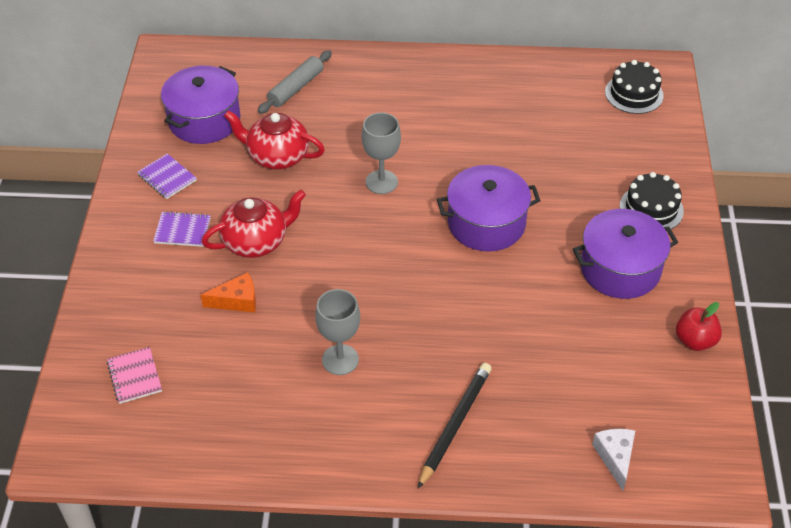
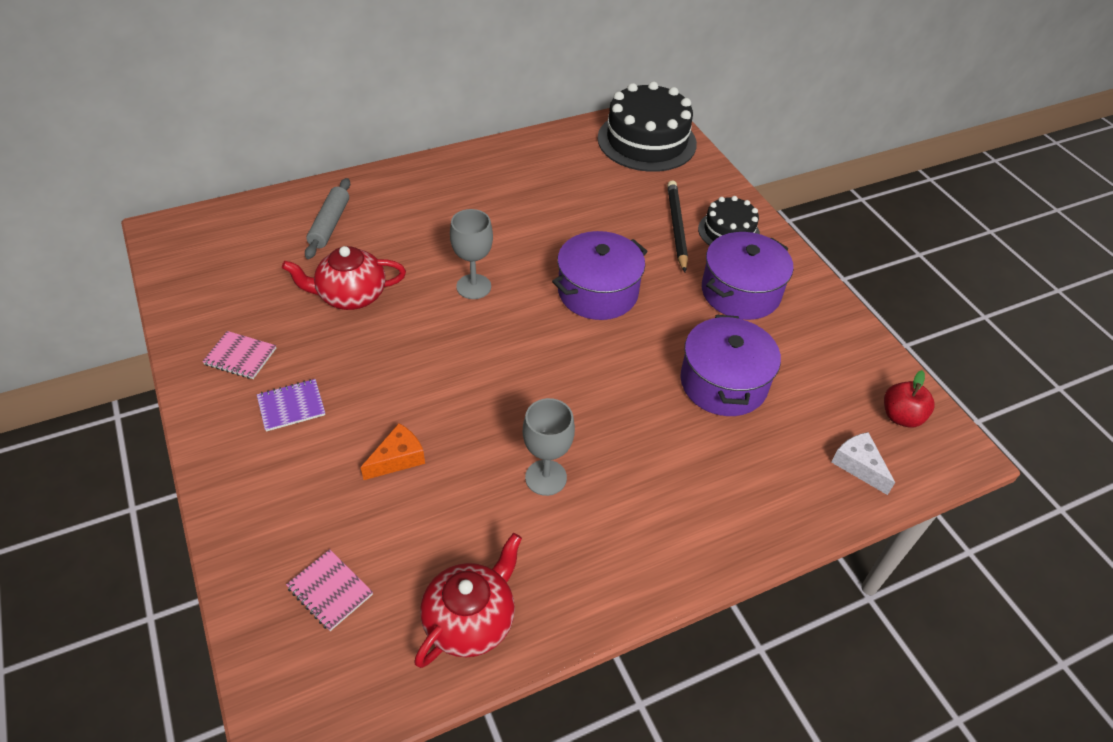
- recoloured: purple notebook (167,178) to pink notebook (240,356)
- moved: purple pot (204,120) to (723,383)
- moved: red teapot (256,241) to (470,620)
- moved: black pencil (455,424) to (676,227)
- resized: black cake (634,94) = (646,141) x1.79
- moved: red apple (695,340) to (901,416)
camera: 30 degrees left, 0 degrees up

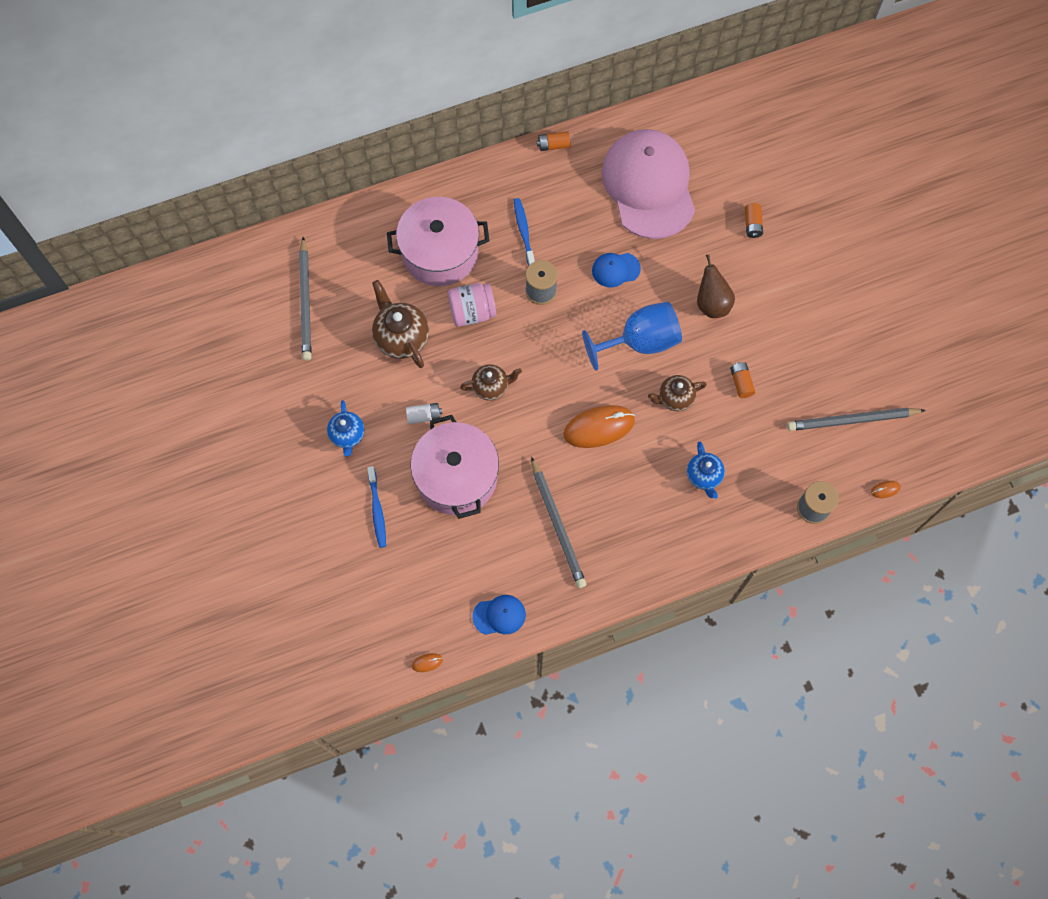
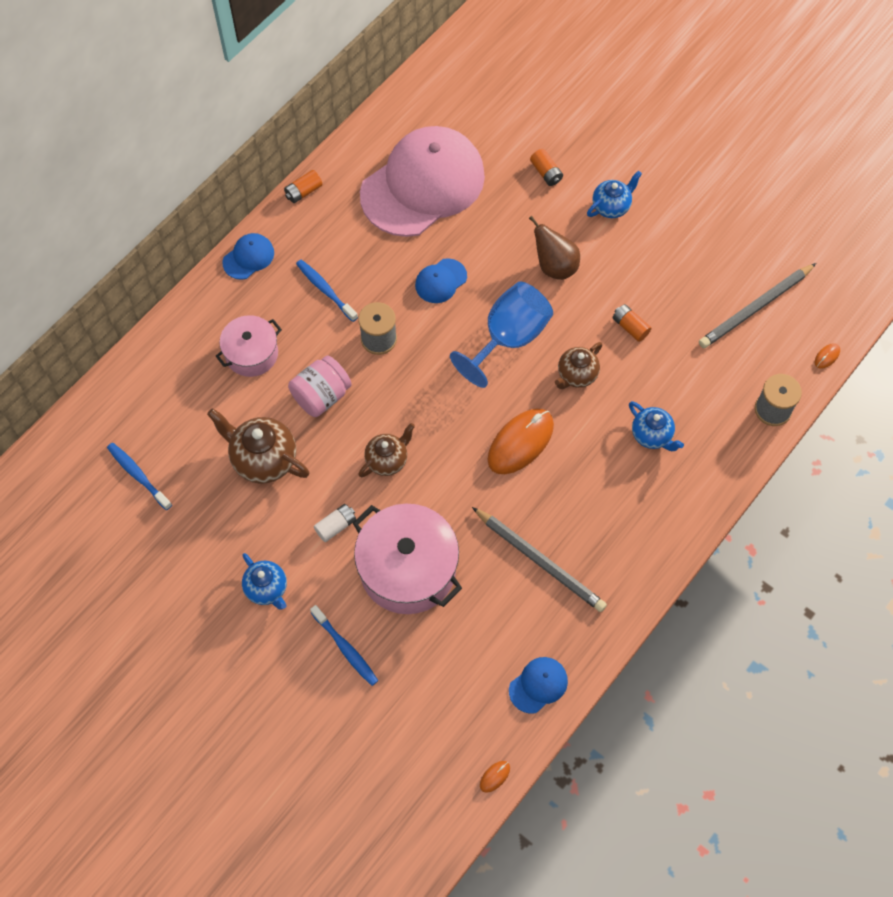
- replaced: grey pencil (306,302) to blue toothbrush (138,475)
- resized: pink pot (440,253) = (251,354) x0.59
- turned: pink cap (649,186) = (423,185) 90 degrees clockwise
- added: blue cap (248,257)
- added: blue teapot (611,207)
camera: 30 degrees left, 5 degrees down

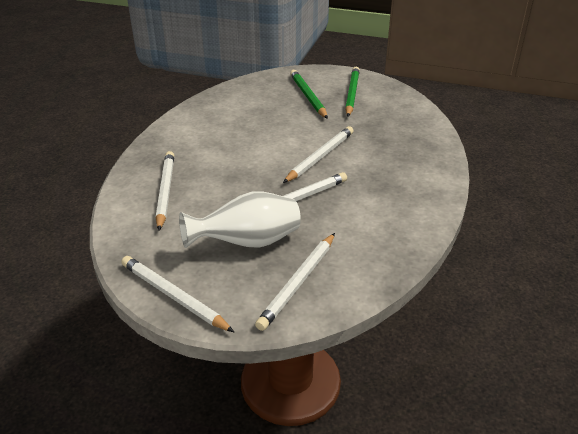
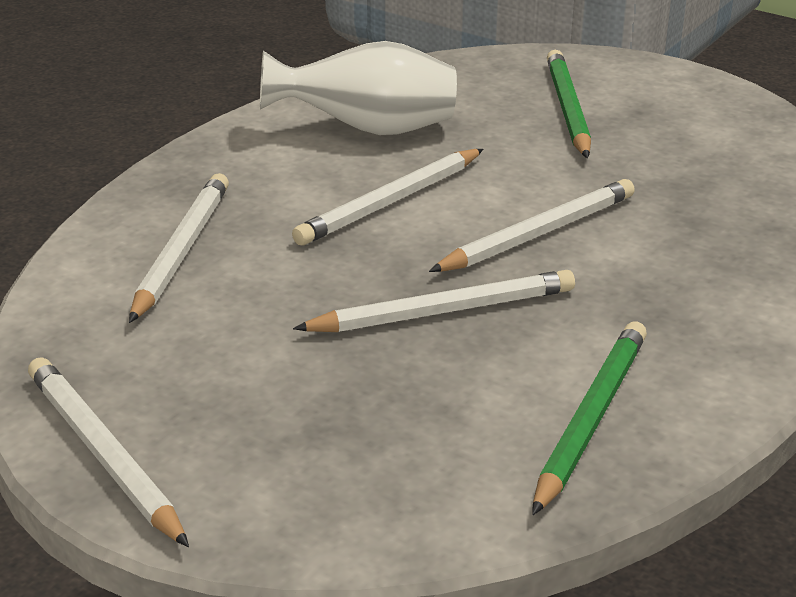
- moved: white vase (247,242) to (368,130)
- moved: white pencil (297,283) to (389,202)
- moved: green pencil (352,93) to (591,419)
camera: 15 degrees right, 5 degrees down

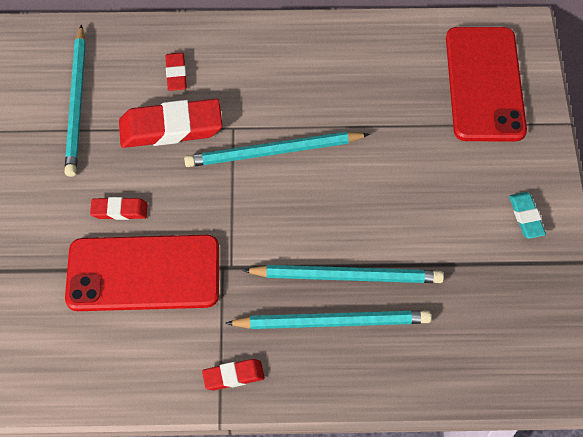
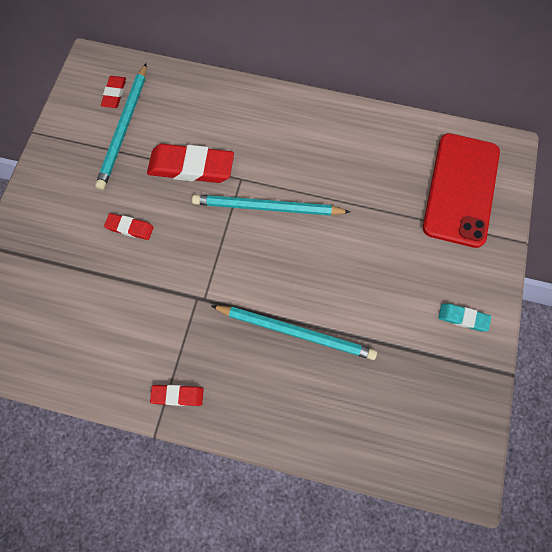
- removed: red phone (143,273)
- moved: red eraser (176,74) to (114,94)
- removed: turquoise pencil (333,322)
- turned: turquoise eraser (526,217) = (463,318) 75 degrees counterclockwise
camera: 15 degrees right, 10 degrees up

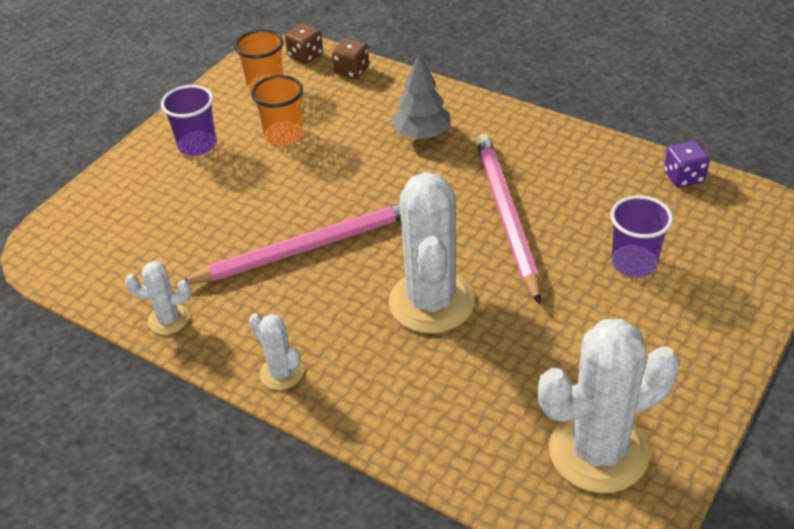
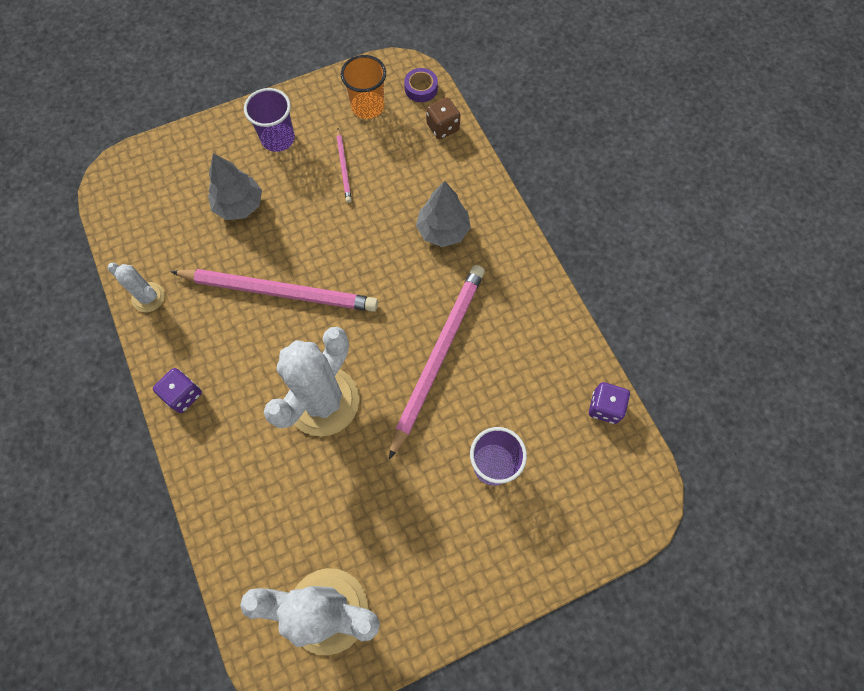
- replaced: white cactus (281,373) to purple dice (183,395)
- replaced: orange cup (284,135) to pink pencil (344,167)
- replaced: brown dice (305,56) to purple tape (421,88)
- added: grey tree (239,205)
camera: 30 degrees right, 25 degrees up

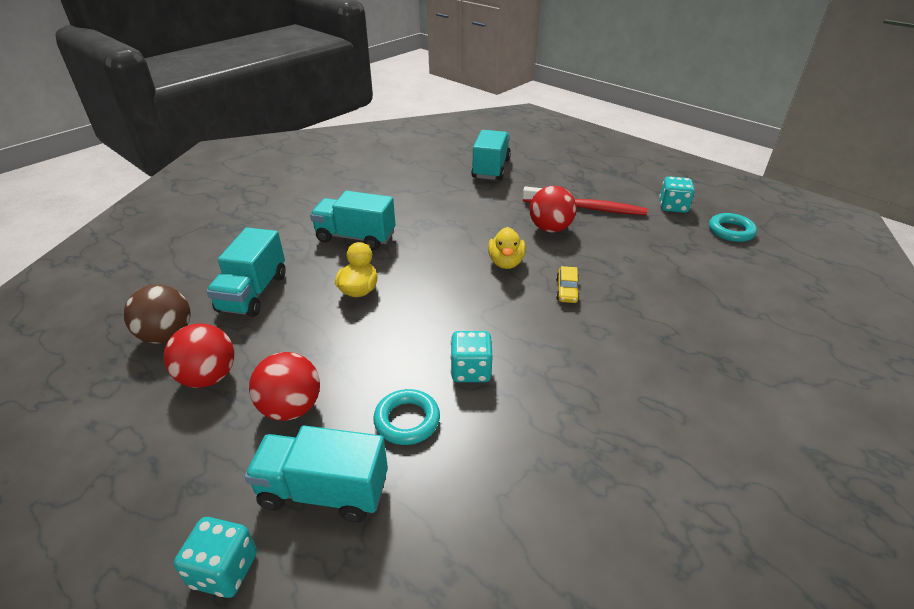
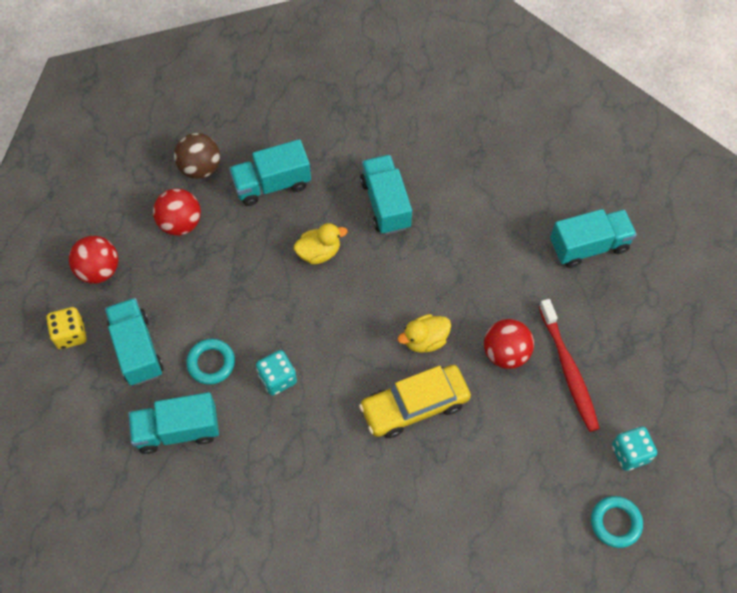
- recoloured: turquoise dice (224,570) to yellow dice (70,334)
- moved: red ball (291,408) to (99,270)
- resized: yellow car (567,290) = (414,405) x2.23
- added: turquoise truck (177,430)
camera: 60 degrees right, 25 degrees up

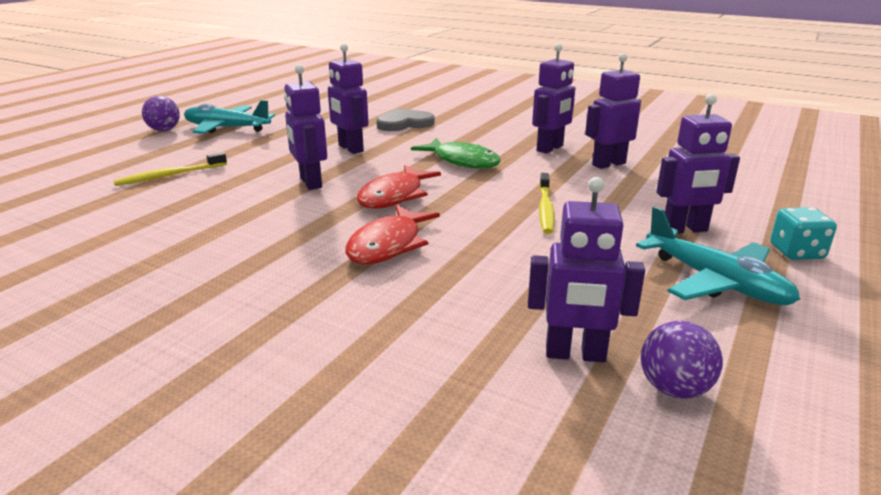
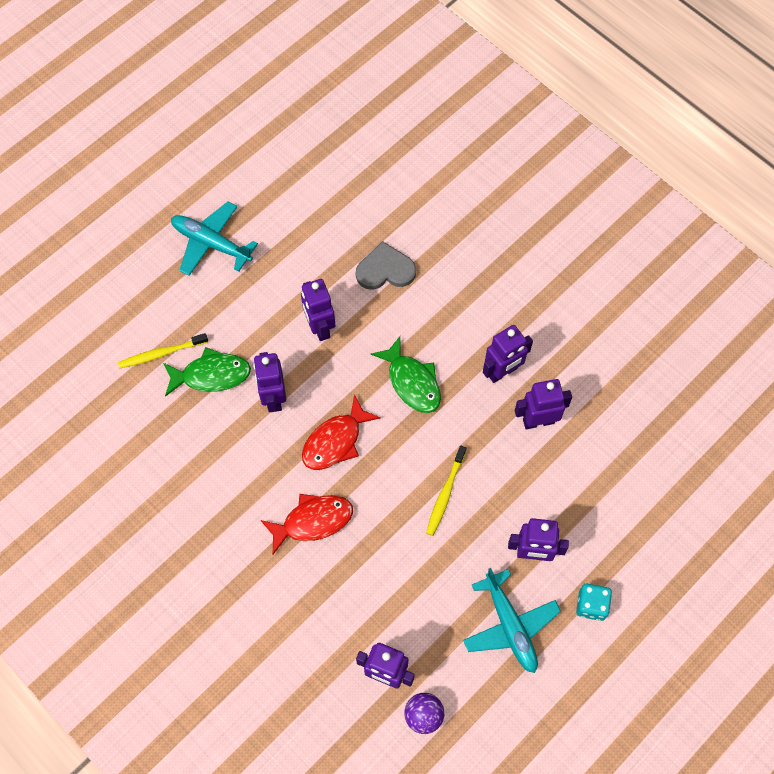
- removed: purple ball (164,130)
- turned: red fish (388,245) = (313,521) 150 degrees counterclockwise
- added: green fish (211,375)
camera: 15 degrees right, 40 degrees up

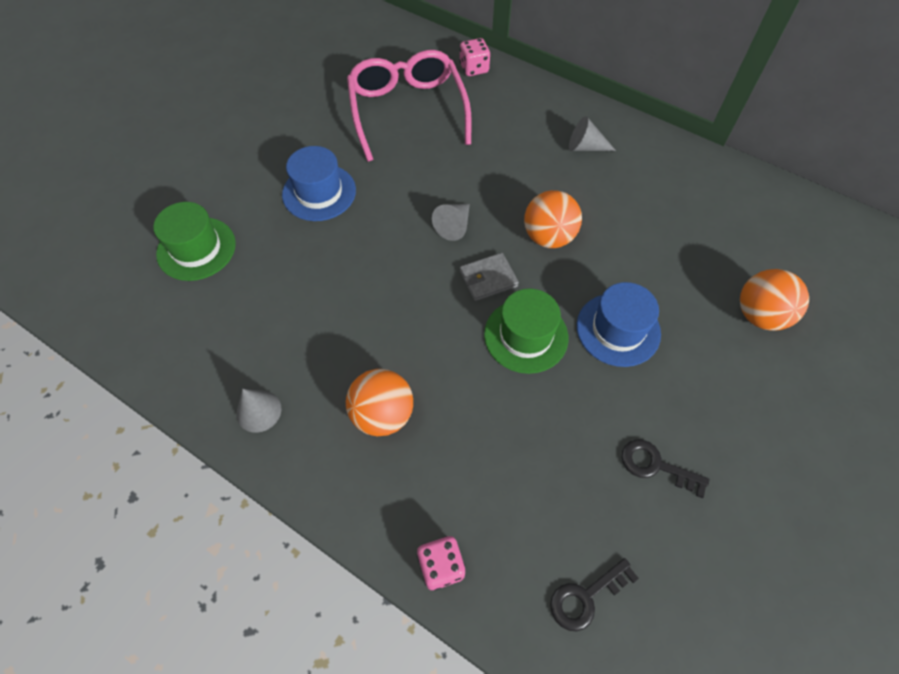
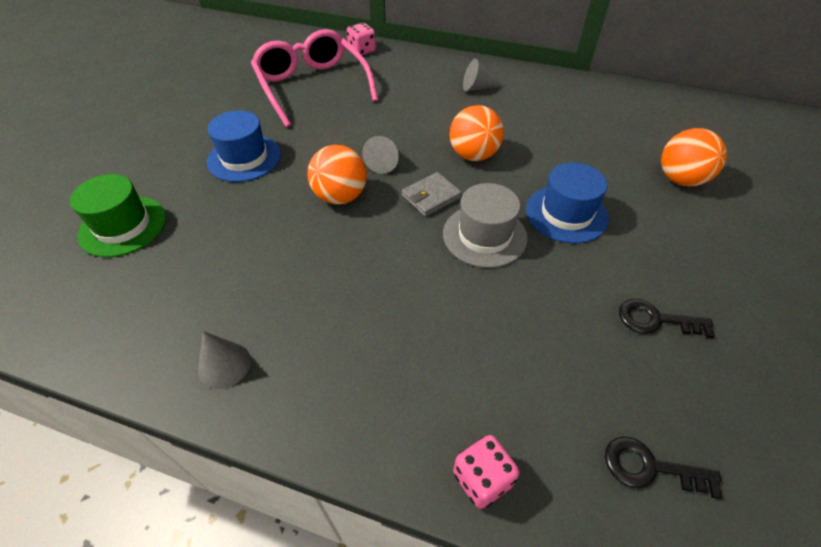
- moved: orange ball (382,414) to (340,196)
- recoloured: green hat (526,336) to grey hat (484,235)
- turned: black key (586,597) = (650,467) 60 degrees clockwise
camera: 15 degrees left, 10 degrees down

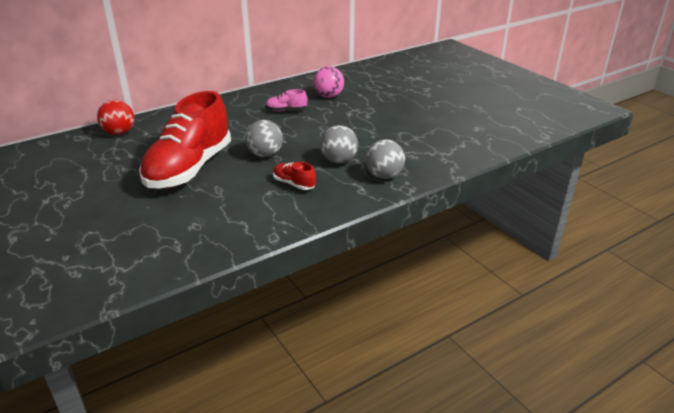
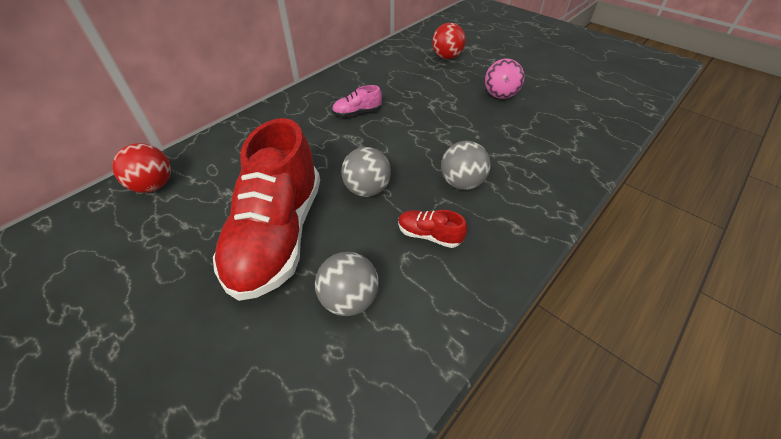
- moved: pink ball (328,96) to (500,96)
- moved: grey ball (384,176) to (349,299)
- added: red ball (446,57)
camera: 15 degrees left, 15 degrees up

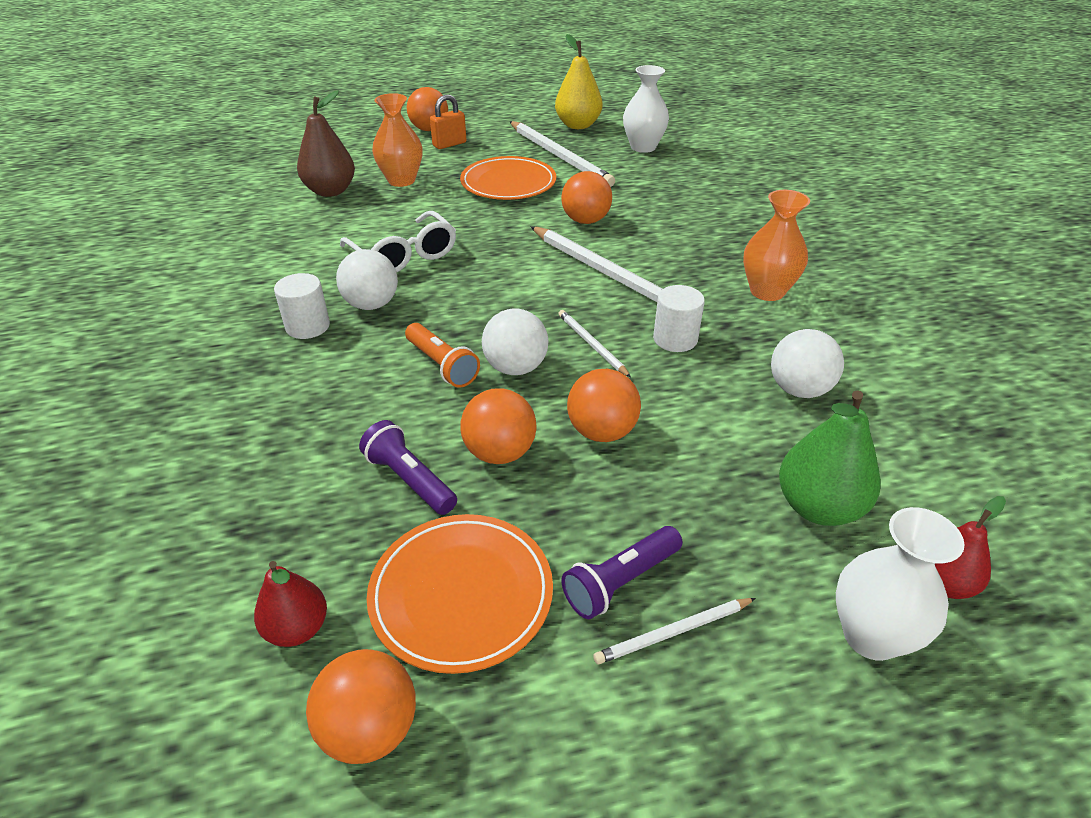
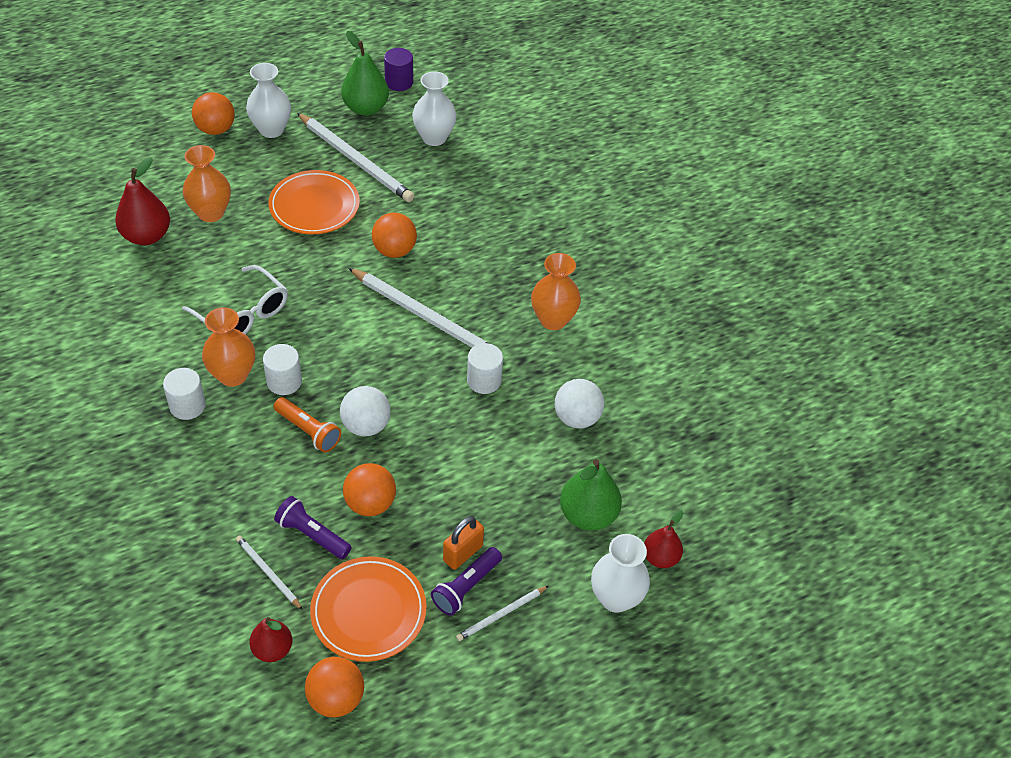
- recoloured: brown pear (330,191) to red pear (147,236)
- replaced: white ball (371,304) to orange vase (233,375)
- moved: orange padlock (449,144) to (463,553)
- recoloured: yellow pear (578,125) to green pear (366,108)
- moved: white pencil (591,344) to (268,573)
- removed: orange ball (601,431)
- added: white vase (271,129)
- added: white cylinder (284,382)
- added: purple cylinder (399,82)
camera: 15 degrees left, 10 degrees up

